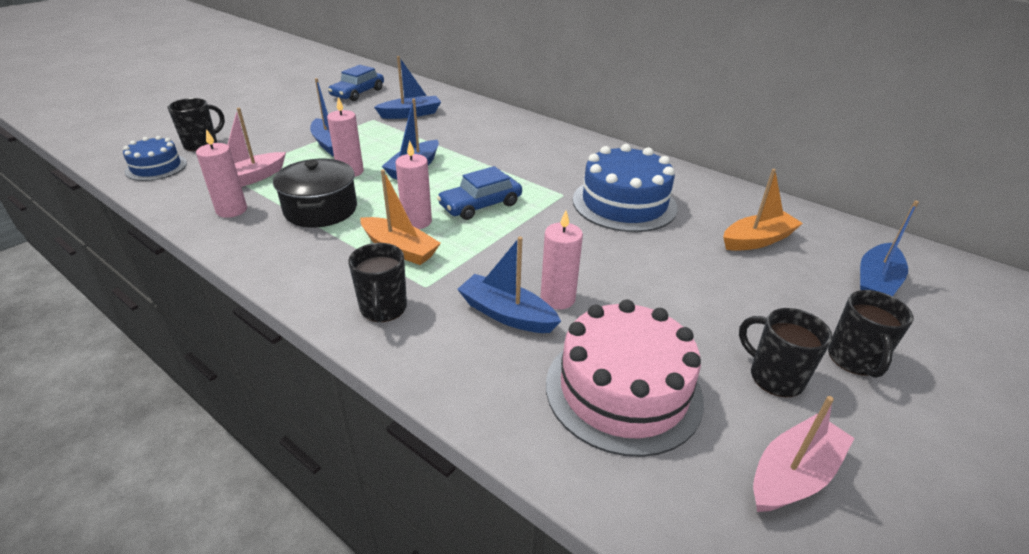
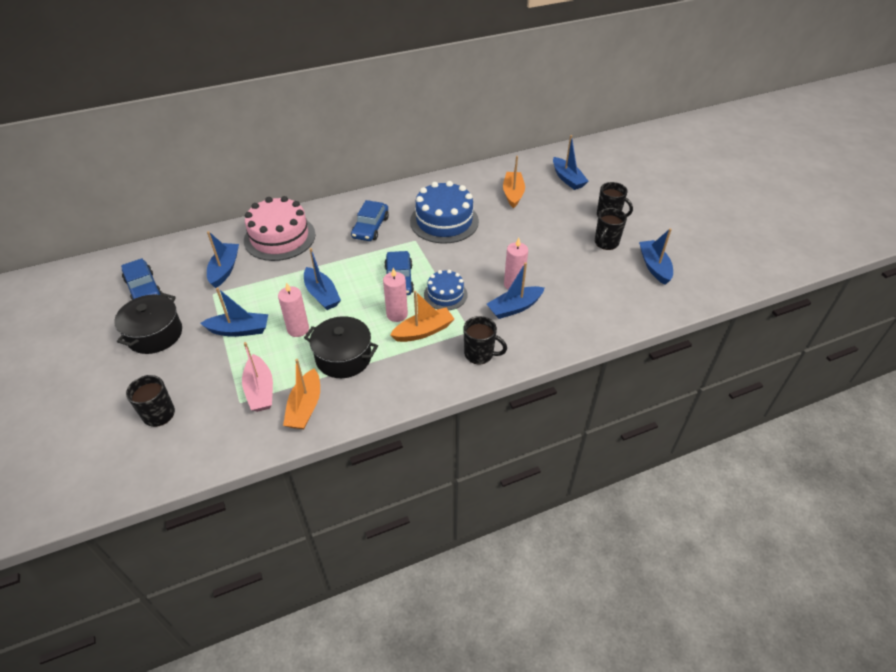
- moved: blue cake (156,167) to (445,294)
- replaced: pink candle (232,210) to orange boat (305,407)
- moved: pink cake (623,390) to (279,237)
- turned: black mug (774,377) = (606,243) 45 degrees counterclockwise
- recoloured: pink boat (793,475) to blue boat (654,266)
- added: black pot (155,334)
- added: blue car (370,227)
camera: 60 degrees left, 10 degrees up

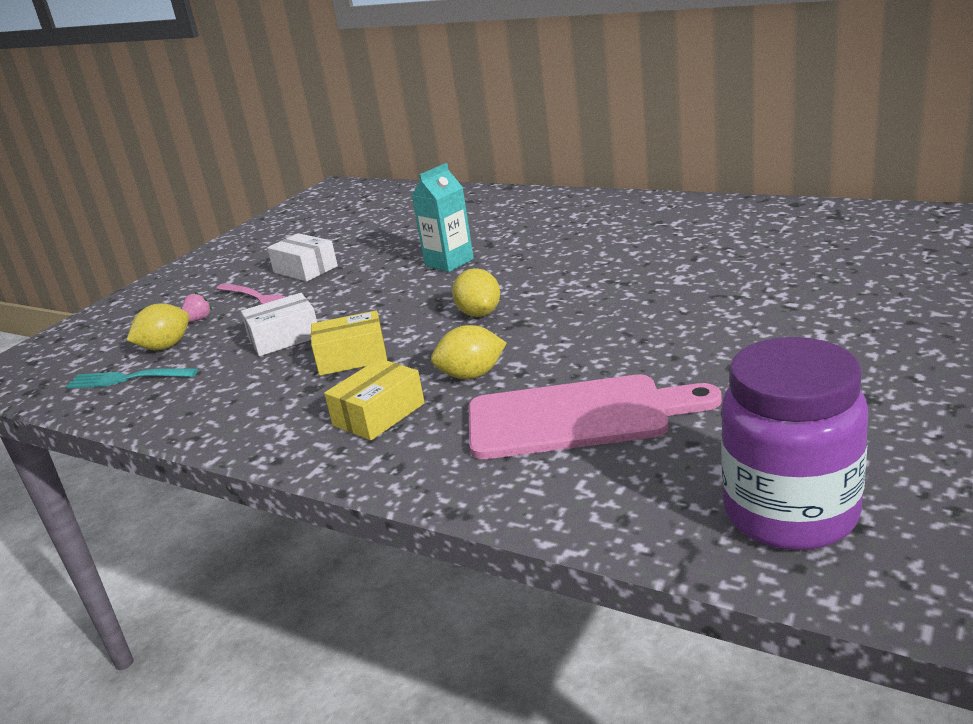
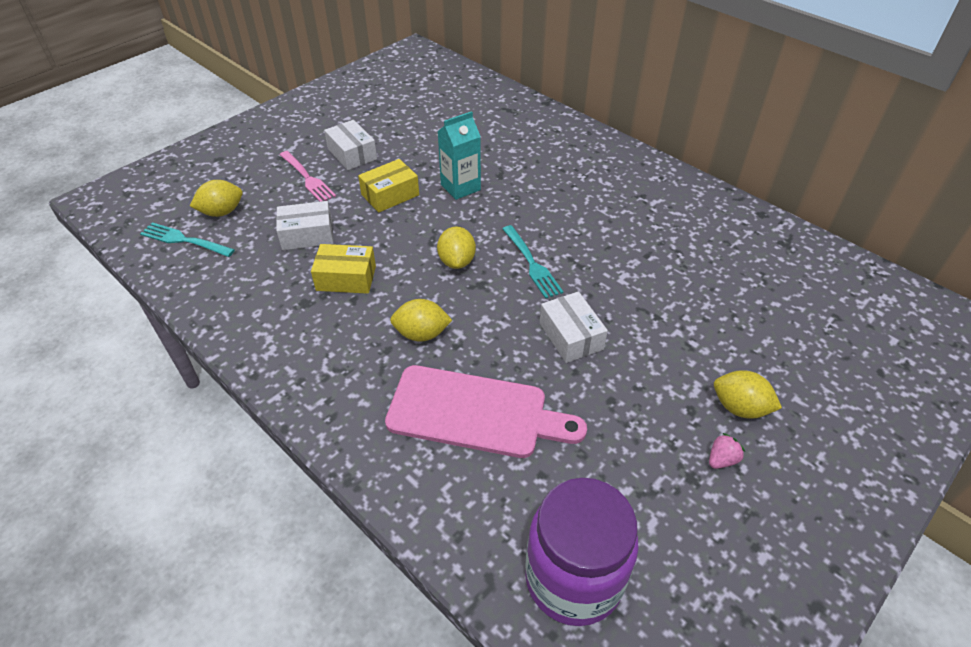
- moved: pink strawberry (198,320) to (721,459)
- moved: yellow box (379,414) to (390,195)
- added: turquoise fork (531,263)
- added: white box (571,336)
- added: yellow lemon (740,408)
camera: 10 degrees right, 20 degrees up

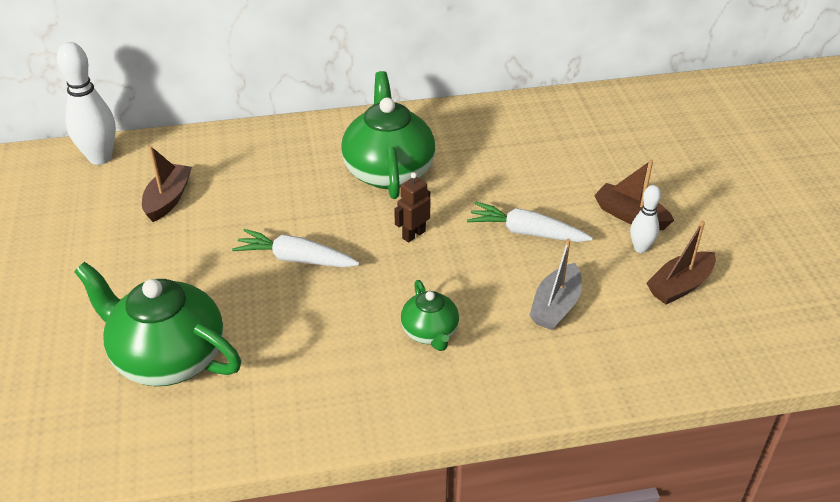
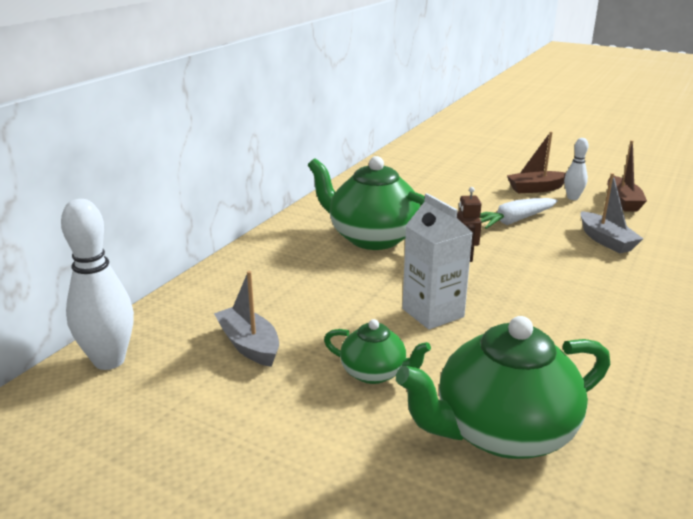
- recoloured: brown boat (168,199) to grey boat (249,345)
- replaced: white carrot (296,259) to white carton (433,313)
- moved: green teapot (430,332) to (374,373)
camera: 50 degrees left, 15 degrees down

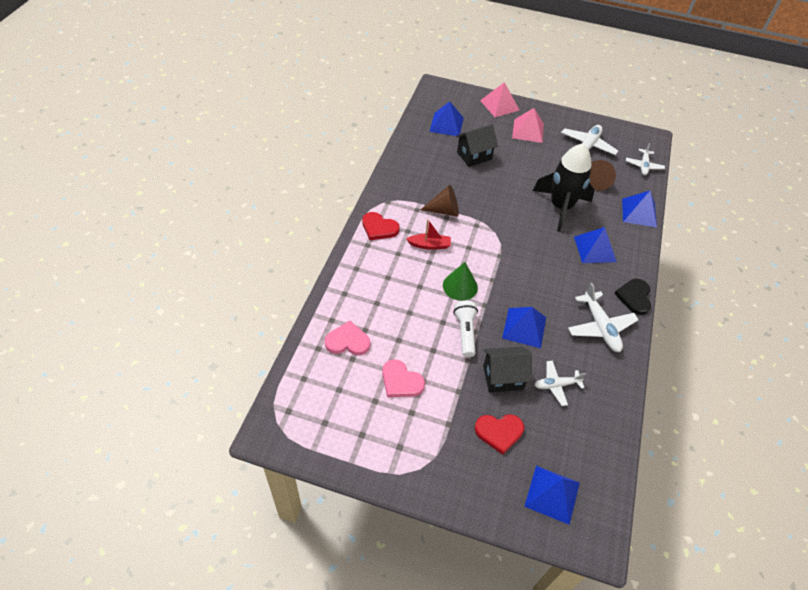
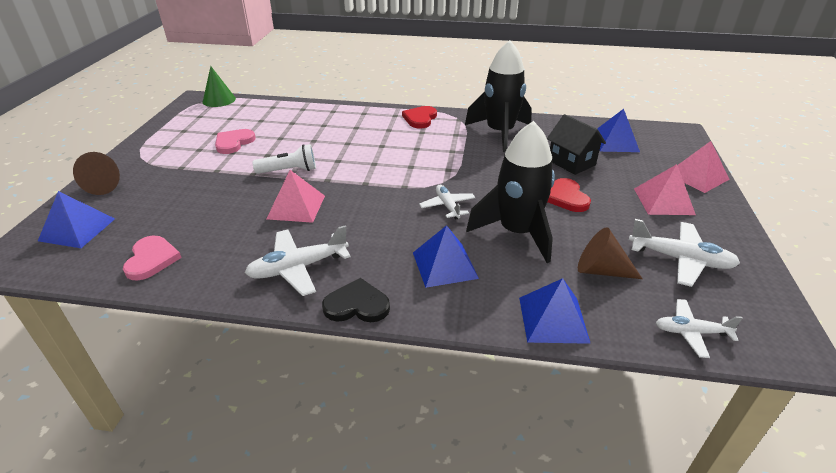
- moved: pink heart (347,341) to (151,259)
- removed: red boat (429,245)
- moved: brown cone (444,210) to (106,184)
- moved: green cone (460,286) to (219,100)
- moved: red heart (499,432) to (566,197)
- removed: black house (503,377)
- recoloured: blue pyramid (524,327) to pink pyramid (296,207)
- moved: white plane (556,385) to (447,206)
- added: black rocket (499,133)
camera: 85 degrees right, 15 degrees down

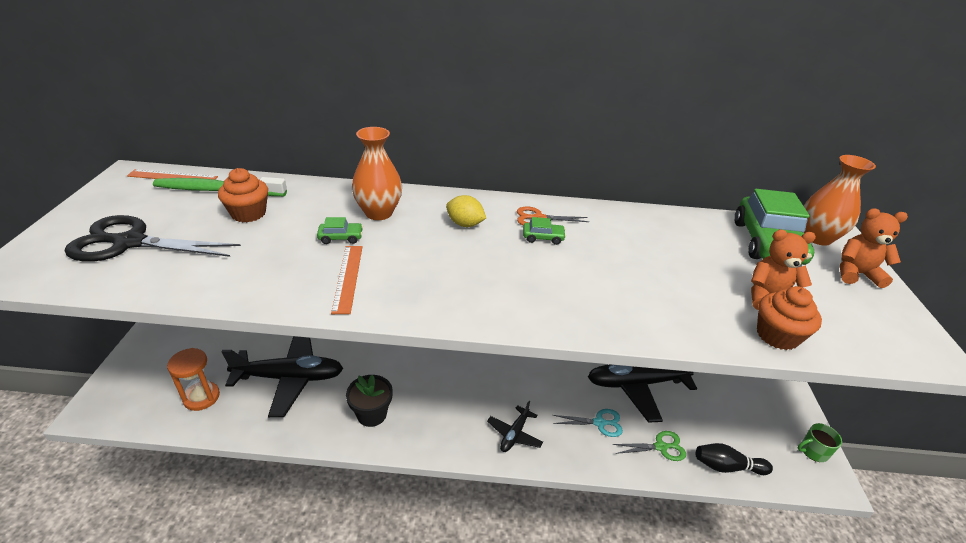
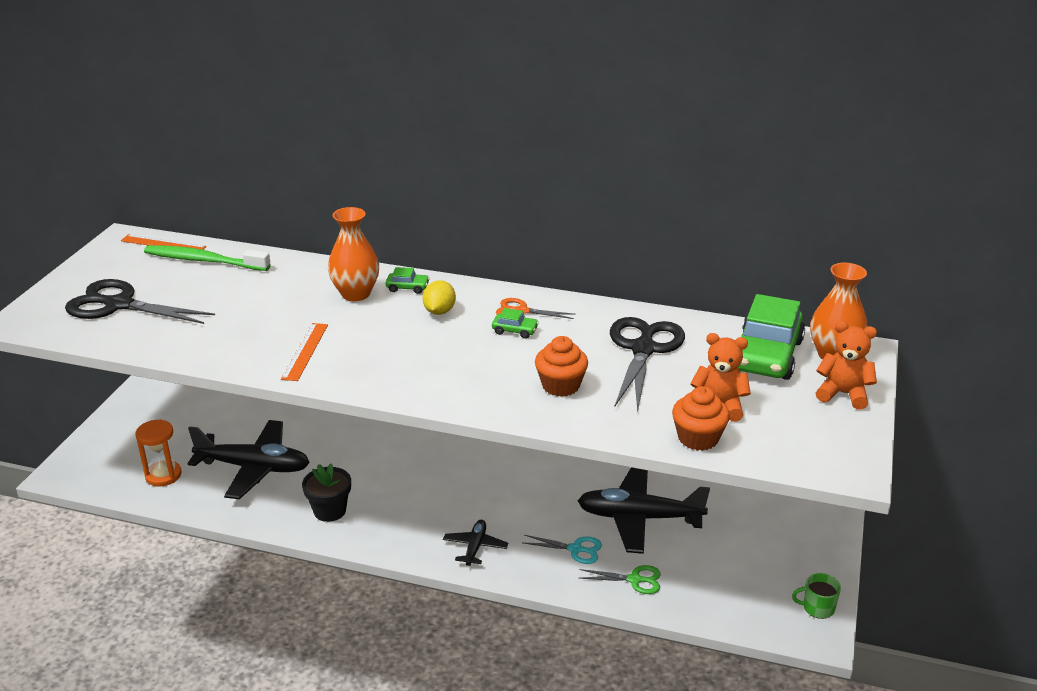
- moved: orange cupcake (248,213) to (561,385)
- moved: green car (341,237) to (407,287)
- turned: yellow lemon (465,224) = (439,311) 60 degrees clockwise
- turned: black plane (514,434) = (475,547) 150 degrees clockwise
- removed: black bowling pin (727,466)
- added: black scissors (643,349)
camera: 15 degrees right, 5 degrees down

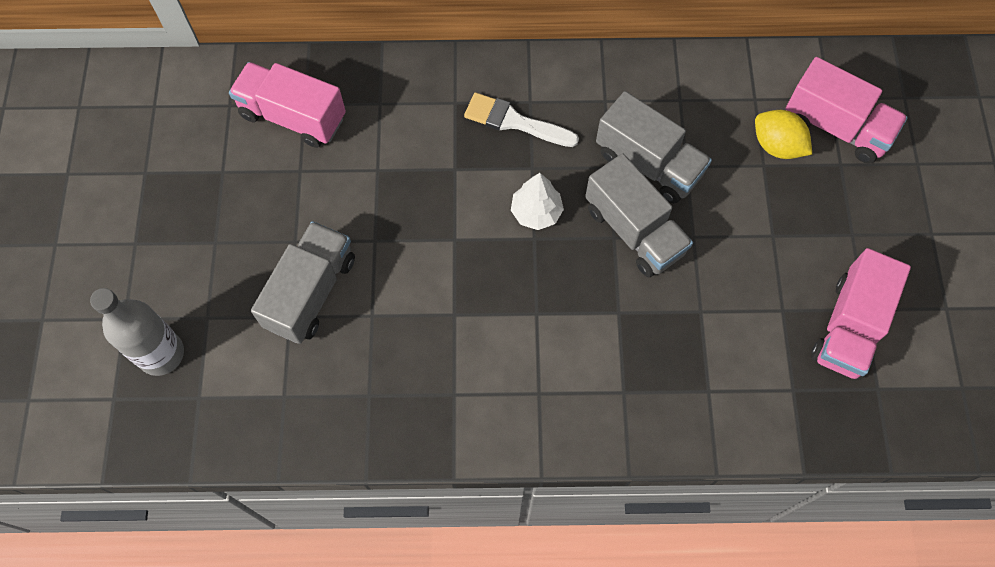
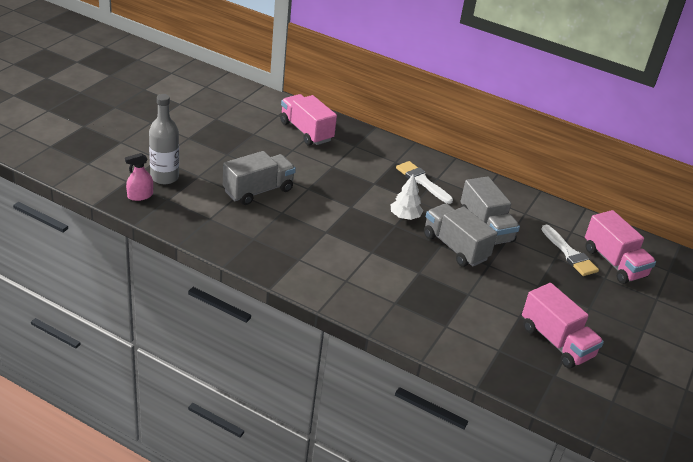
- turned: grey truck (634,230) = (455,247) 150 degrees clockwise
- replaced: yellow lemon (777,146) to white brush (570,254)
- turned: pink truck (848,327) = (556,342) 90 degrees counterclockwise
- added: pink spray bottle (140,196)
camera: 25 degrees right, 30 degrees down

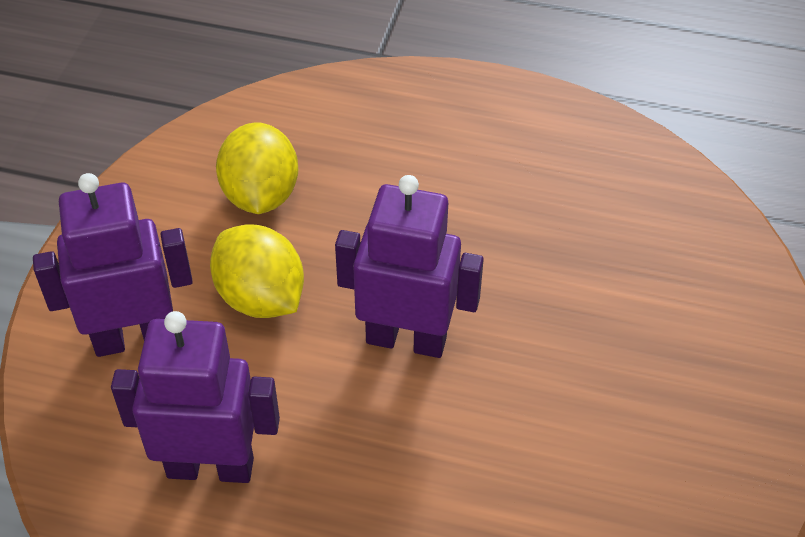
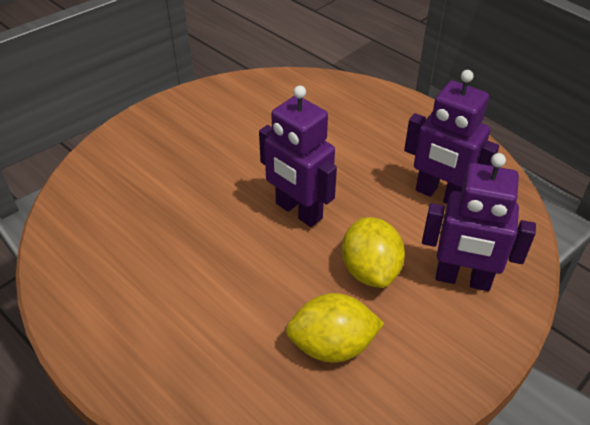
- turned: yellow lemon (260,195) = (332,346) 60 degrees clockwise
camera: 150 degrees left, 5 degrees down

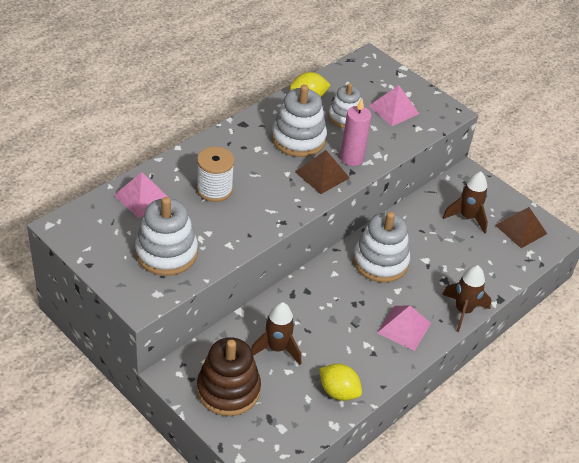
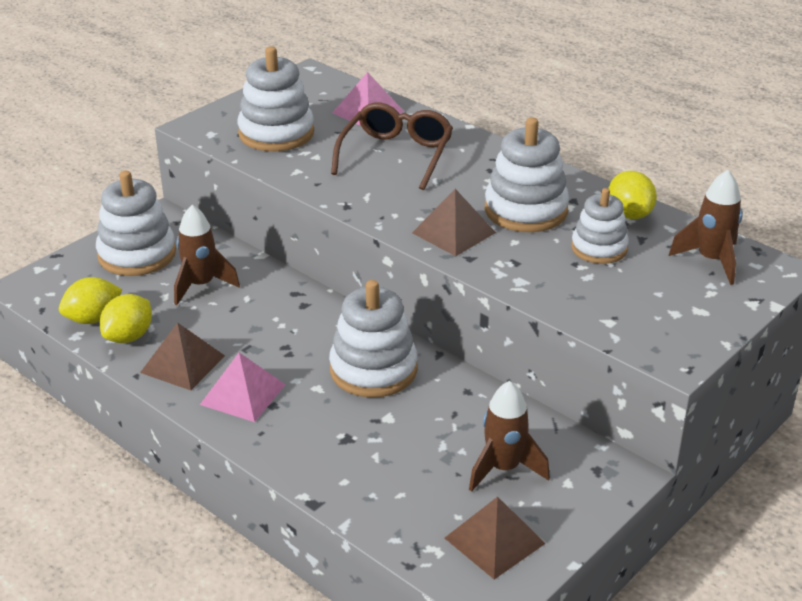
- replaced: white spool (214,189) to brown glasses (396,155)
- recoloured: brown stacking toy (228,390) to white stacking toy (137,254)
- removed: pink candle (351,158)
- removed: pink pyramid (393,109)
- moved: brown rocket (463,311) to (711,260)
- added: yellow lemon (93,319)
- added: brown pyramid (182,364)
camera: 90 degrees right, 10 degrees down

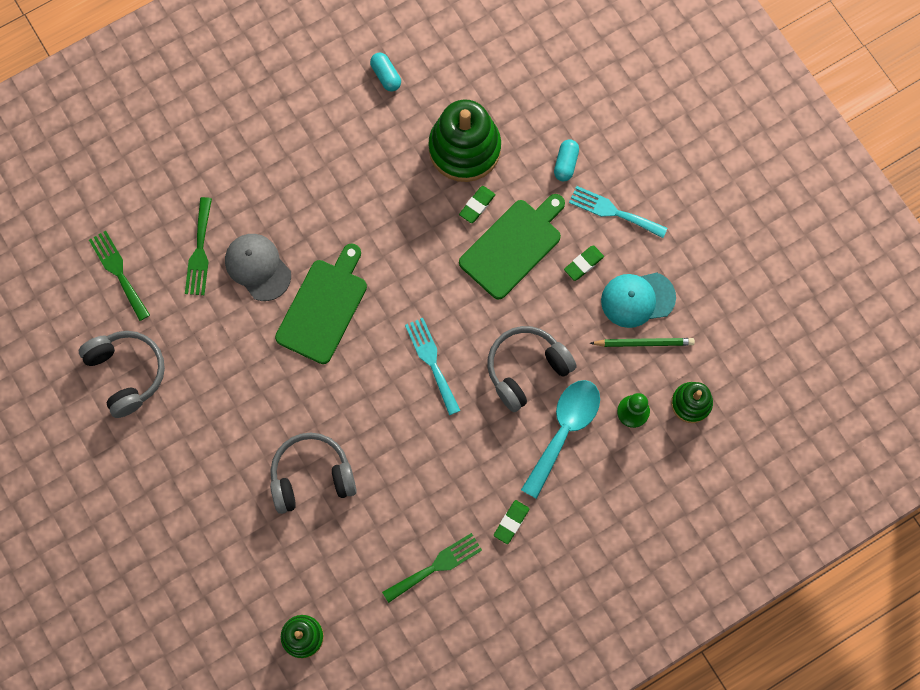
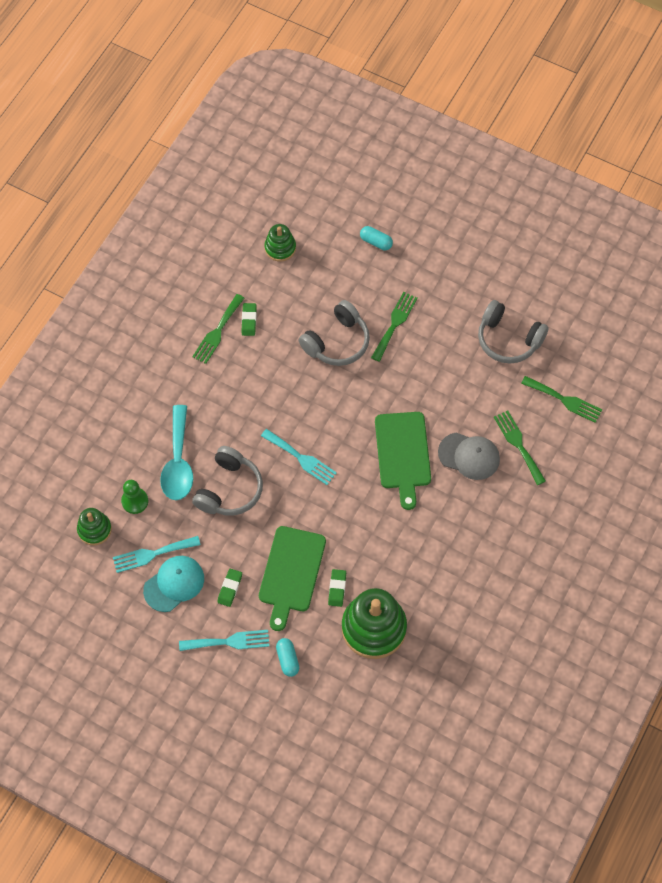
- moved: turquoise capsule (386,76) to (376,242)
- moved: green eraser (511,522) to (249,320)
- replaced: green pencil (644,343) to turquoise fork (152,554)
- added: green fork (395,324)
camera: 150 degrees right, 10 degrees down

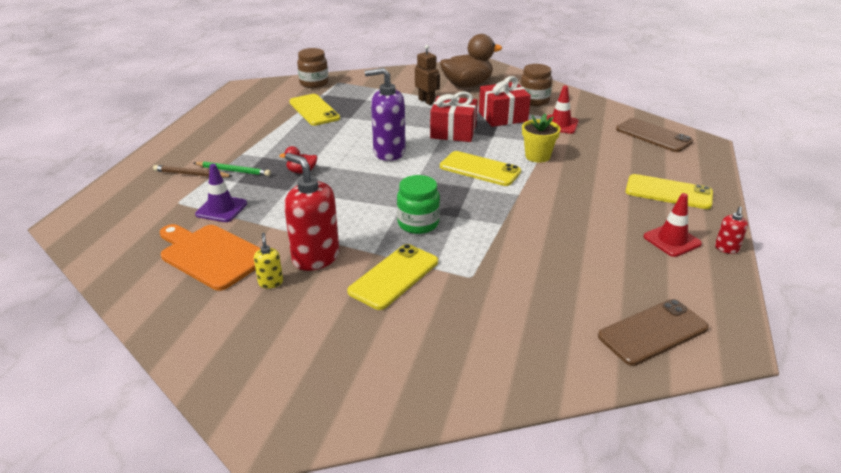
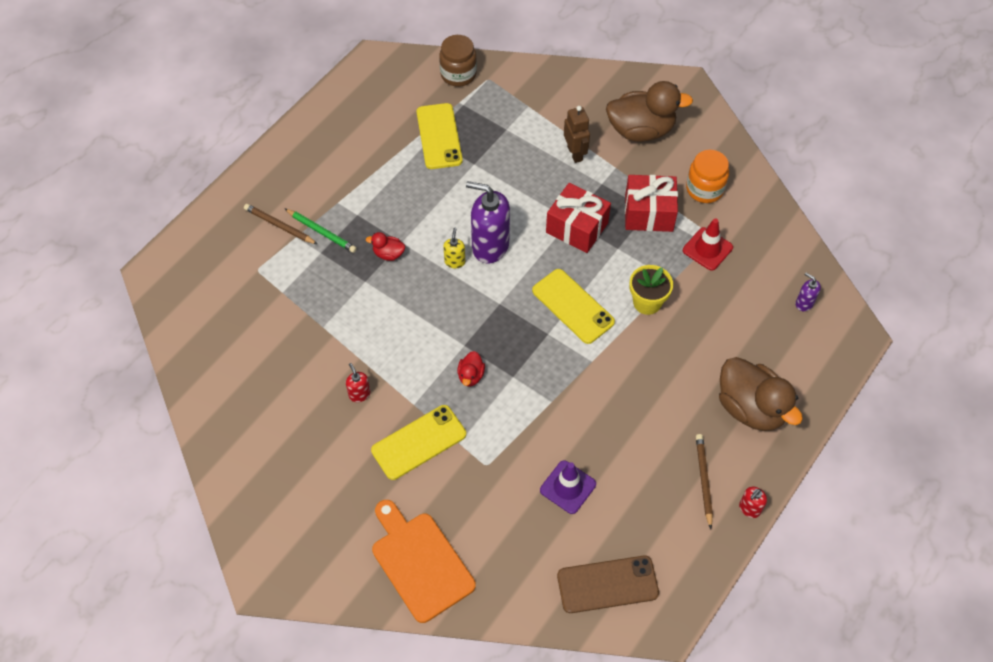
- moved: orange cutting board (211,255) to (420,562)
- moved: purple traffic cone (221,209) to (568,487)
- moved: yellow soap dispenser (270,282) to (455,261)
- resized: red soap dispenser (315,258) = (359,394) x0.46
- replaced: green jar (418,224) to red duck (471,375)
- recoloured: brown jar (534,101) to orange jar (704,189)
- replaced: brown phone (653,135) to purple soap dispenser (804,303)
- replaced: yellow phone (668,192) to brown duck (751,408)
- replaced: red traffic cone (672,240) to brown pencil (703,480)
camera: 20 degrees right, 25 degrees up

